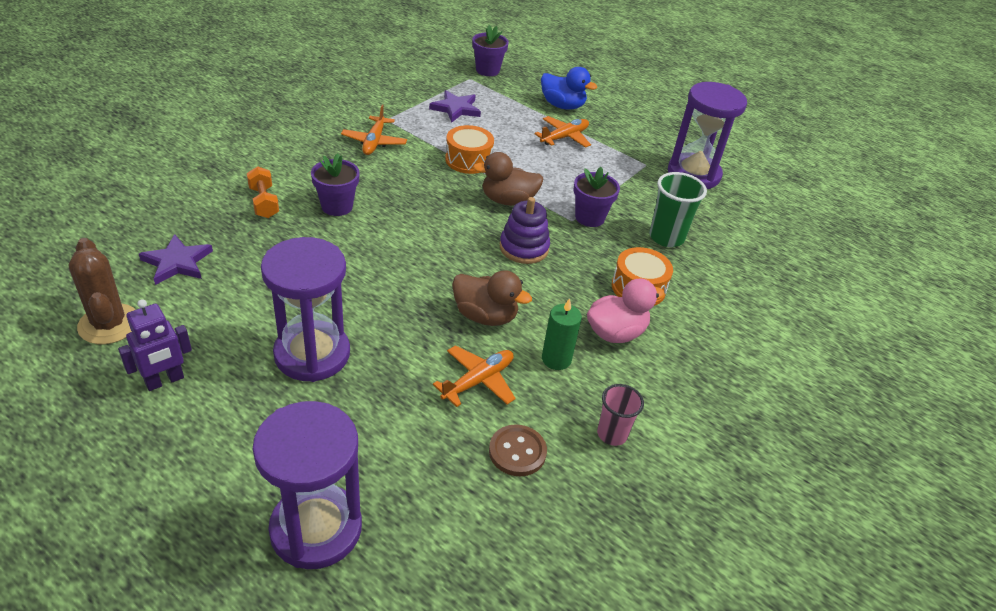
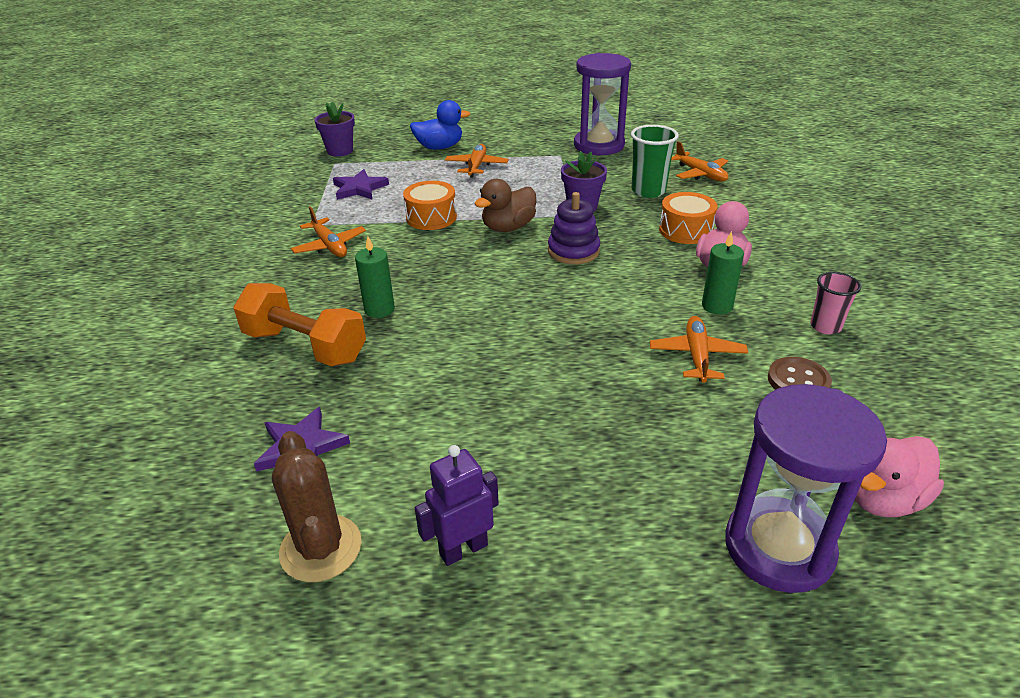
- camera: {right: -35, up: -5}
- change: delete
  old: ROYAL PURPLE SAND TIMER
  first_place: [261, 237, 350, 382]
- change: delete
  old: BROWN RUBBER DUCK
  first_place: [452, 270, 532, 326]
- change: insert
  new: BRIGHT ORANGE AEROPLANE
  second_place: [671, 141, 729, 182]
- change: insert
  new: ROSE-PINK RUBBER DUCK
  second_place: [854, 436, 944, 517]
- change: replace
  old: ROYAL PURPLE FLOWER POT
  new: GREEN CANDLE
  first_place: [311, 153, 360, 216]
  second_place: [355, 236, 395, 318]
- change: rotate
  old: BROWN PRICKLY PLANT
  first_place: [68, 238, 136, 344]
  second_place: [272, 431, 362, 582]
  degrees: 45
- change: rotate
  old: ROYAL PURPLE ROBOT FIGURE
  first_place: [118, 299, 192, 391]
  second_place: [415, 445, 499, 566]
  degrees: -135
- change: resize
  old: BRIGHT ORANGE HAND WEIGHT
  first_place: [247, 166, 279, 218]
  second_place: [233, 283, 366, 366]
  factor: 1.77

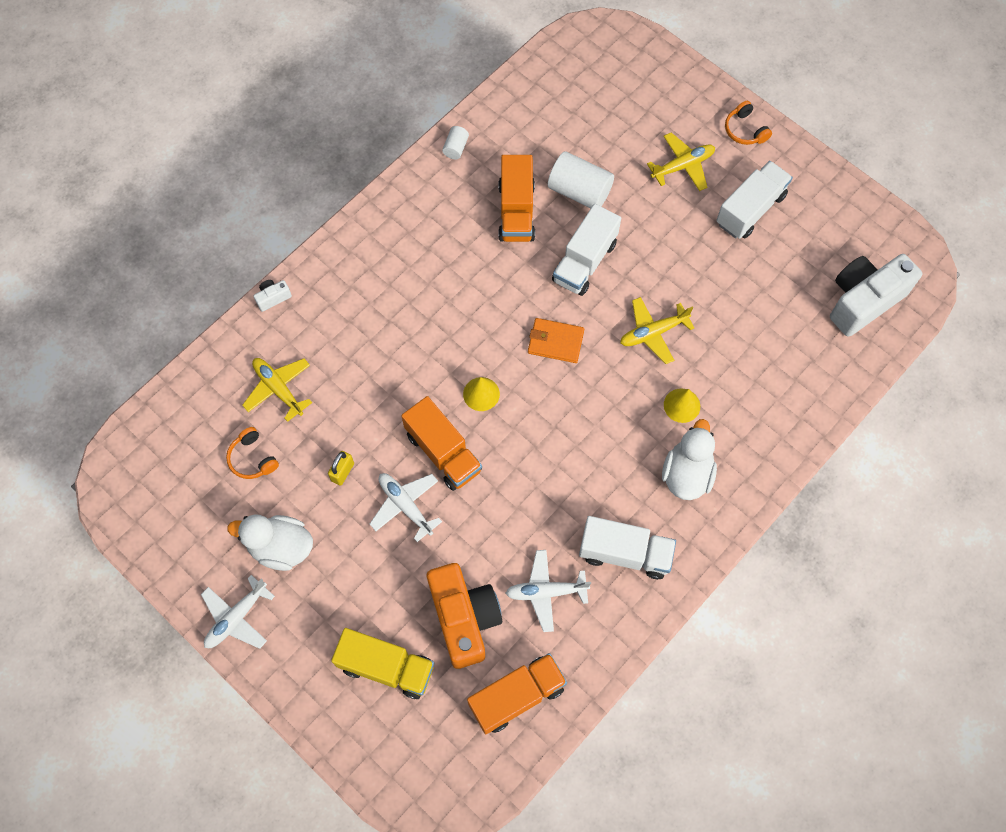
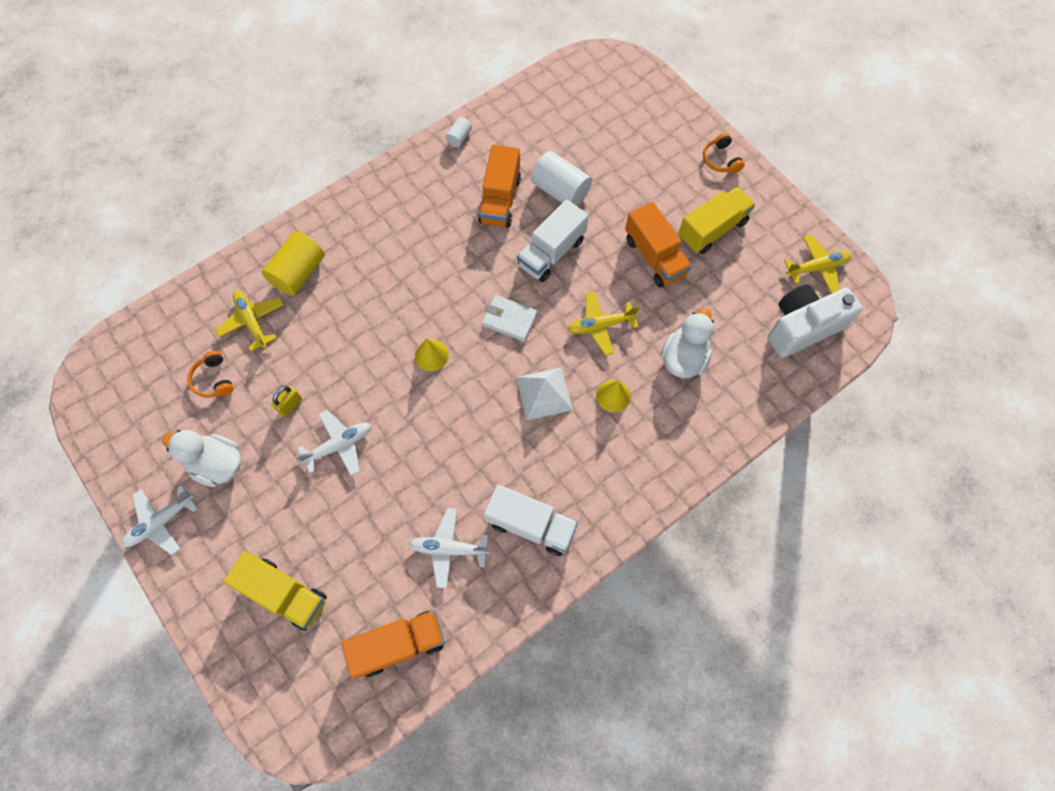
- camera: {right: 10, up: 0}
- change: delete
  old: SNOW-WHITE CAMERA
  first_place: [254, 280, 292, 312]
- change: delete
  old: BRIGHT ORANGE CAMERA
  first_place: [427, 563, 502, 669]
- change: insert
  new: GOLDEN SOLID CYLINDER
  second_place: [262, 231, 325, 296]
- change: insert
  new: SNOW-WHITE PYRAMID SHAPE
  second_place: [516, 367, 573, 420]
- change: move
  old: BRIGHT ORANGE TOY TRUCK
  first_place: [401, 396, 482, 491]
  second_place: [625, 202, 692, 288]
- change: move
  old: GOLDEN AEROPLANE
  first_place: [647, 133, 715, 191]
  second_place: [784, 234, 851, 294]
- change: move
  old: SNOW-WHITE RUBBER DUCK
  first_place: [662, 419, 717, 500]
  second_place: [660, 308, 714, 378]
- change: recolor
  old: BRIGHT ORANGE WALLET
  new: SNOW-WHITE WALLET
  first_place: [528, 318, 584, 363]
  second_place: [482, 295, 538, 342]
- change: recolor
  old: SNOW-WHITE TOY TRUCK
  new: GOLDEN TOY TRUCK
  first_place: [716, 161, 793, 239]
  second_place: [678, 187, 755, 254]
- change: rotate
  old: SNOW-WHITE AEROPLANE
  first_place: [370, 473, 442, 542]
  second_place: [296, 410, 371, 476]
  degrees: 90

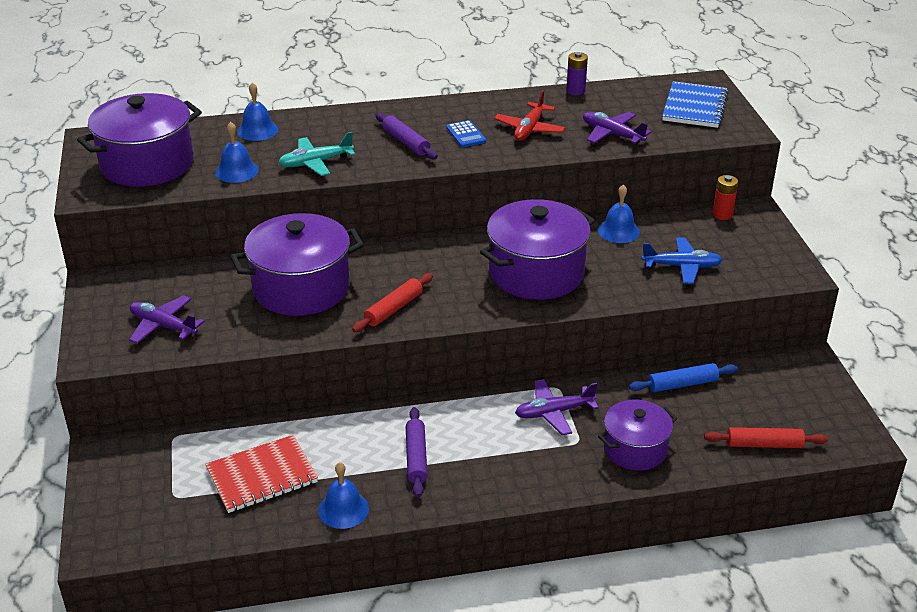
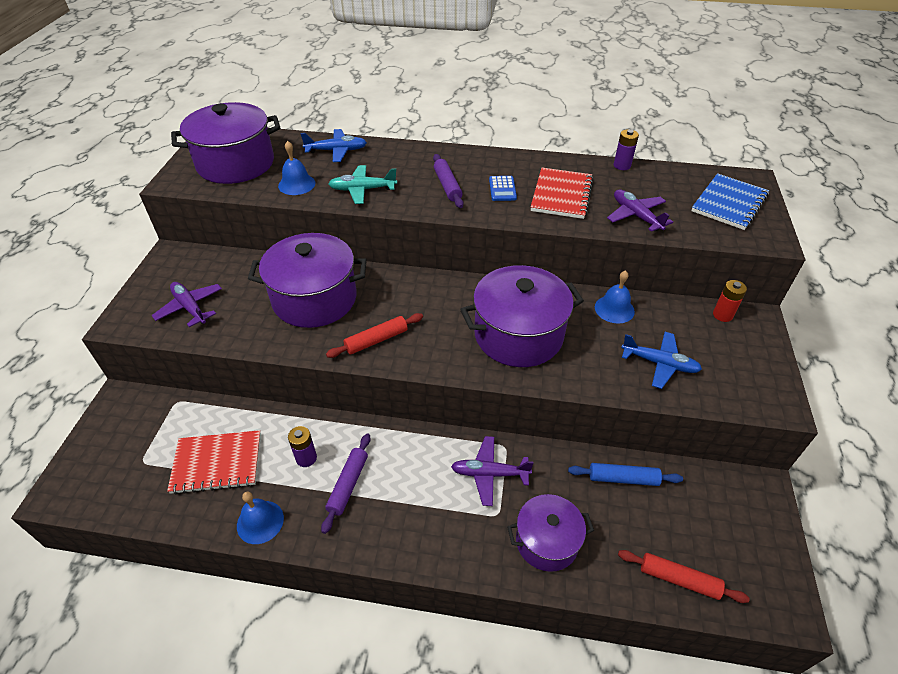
- camera: {right: 20, up: 10}
- change: insert
  new: ROYAL PURPLE POWER CELL
  second_place: [288, 426, 317, 467]
- change: replace
  old: ROYAL BLUE BELL
  new: ROYAL BLUE AEROPLANE
  first_place: [237, 82, 278, 141]
  second_place: [300, 129, 367, 162]
- change: replace
  old: CRIMSON AEROPLANE
  new: CRIMSON EXERCISE BOOK
  first_place: [494, 90, 566, 141]
  second_place: [531, 168, 593, 219]

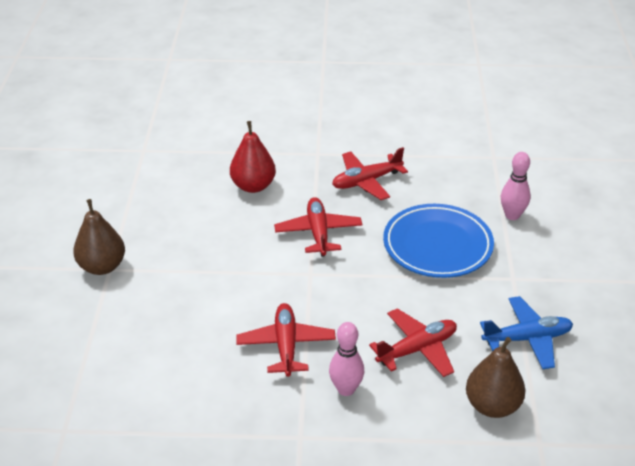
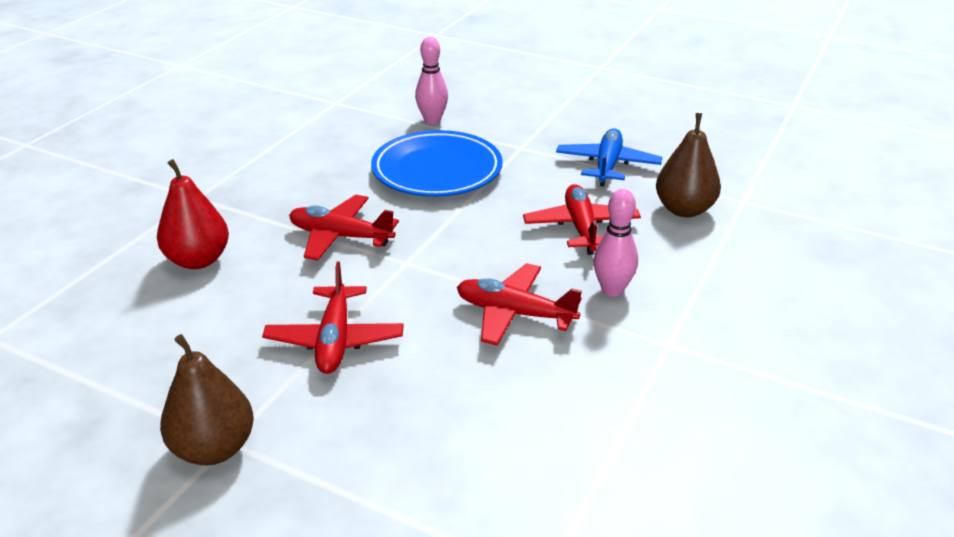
- camera: {right: -65, up: -5}
- change: move
  old: CRIMSON AEROPLANE
  first_place: [332, 147, 408, 200]
  second_place: [262, 262, 404, 374]

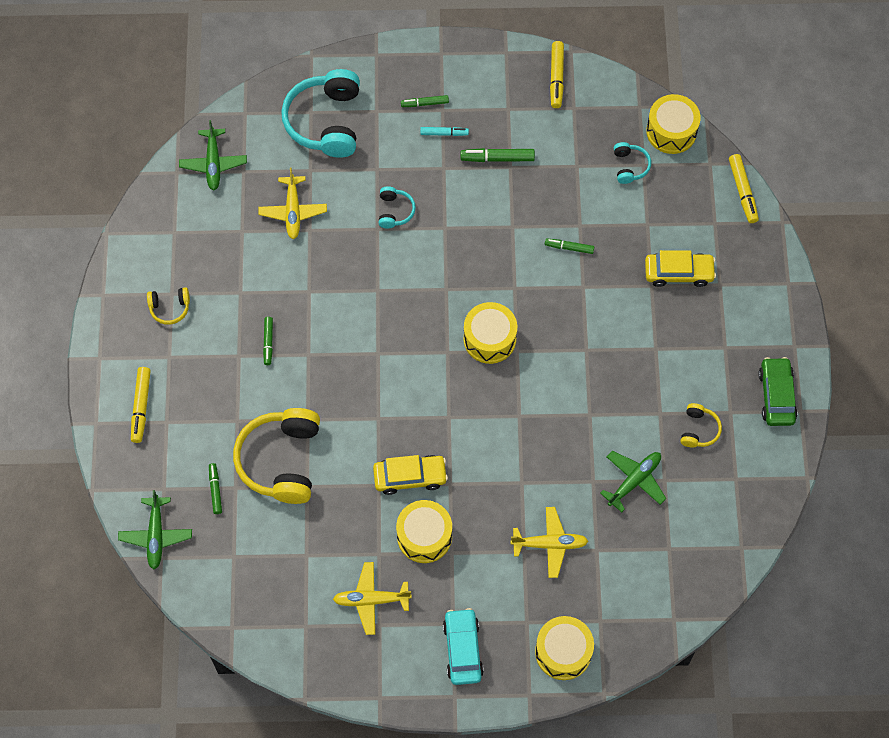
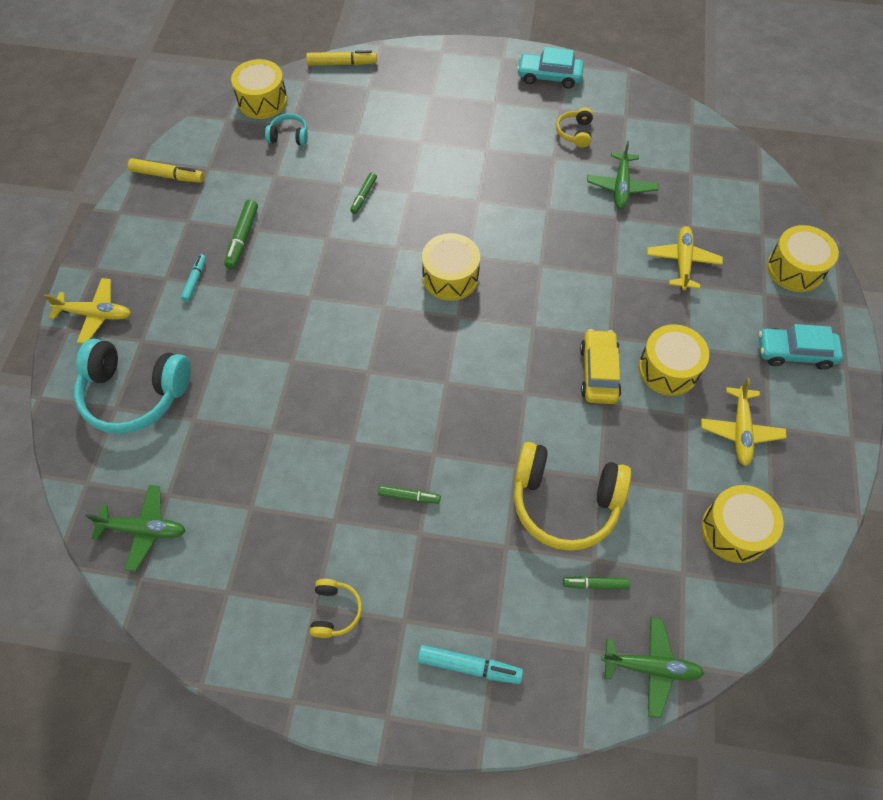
- camera: {right: -80, up: -5}
- change: delete
  old: TEAL HEADPHONES
  first_place: [379, 186, 416, 229]
- change: delete
  old: GREEN MARKER PEN
  first_place: [401, 95, 449, 107]
- change: delete
  old: GOLDEN TOY CAR
  first_place: [645, 250, 716, 287]
- change: insert
  new: GOLDEN TOY DRUM
  second_place: [702, 485, 784, 563]
- change: move
  old: GOLDEN AEROPLANE
  first_place: [258, 167, 327, 239]
  second_place: [44, 278, 131, 344]
- change: recolor
  old: GOLDEN MARKER PEN
  new: TEAL MARKER PEN
  first_place: [131, 367, 151, 443]
  second_place: [417, 645, 523, 684]
- change: recolor
  old: GREEN TOY CAR
  new: TEAL TOY CAR
  first_place: [758, 357, 797, 426]
  second_place: [517, 47, 584, 89]
- change: rotate
  old: GREEN AEROPLANE
  first_place: [600, 451, 666, 513]
  second_place: [587, 141, 658, 209]
  degrees: -135
- change: rotate
  old: GOLDEN HEADPHONES
  first_place: [680, 403, 722, 447]
  second_place: [556, 107, 593, 147]
  degrees: -105

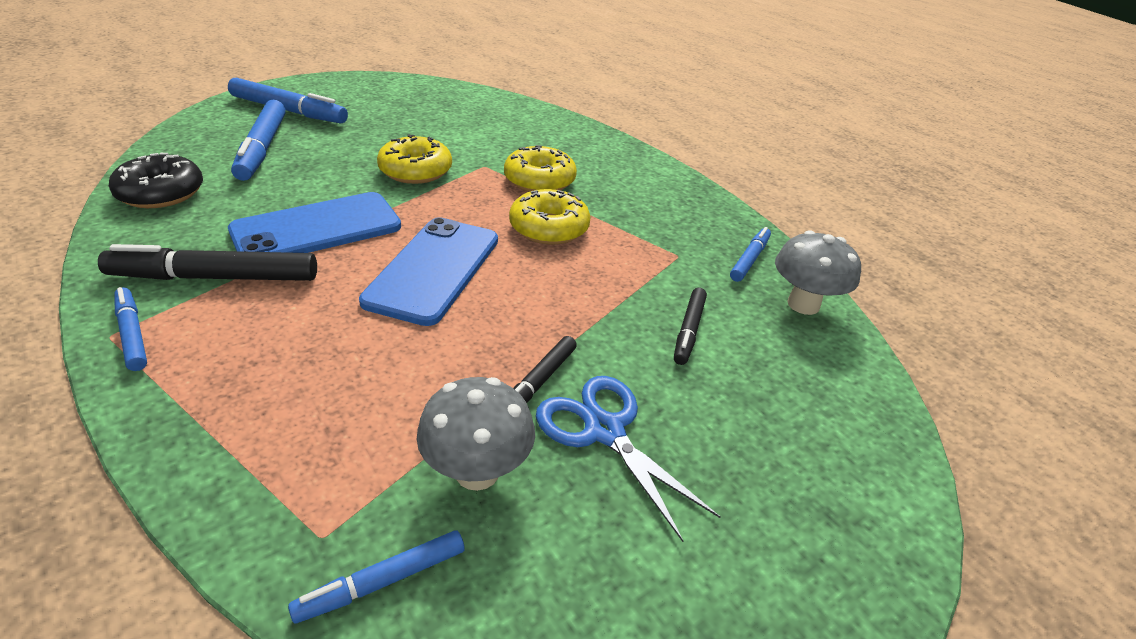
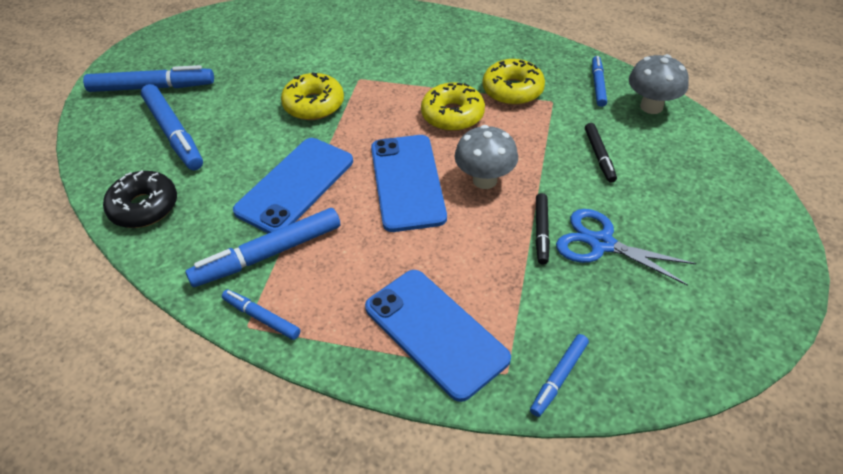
- camera: {right: -20, up: 10}
- change: insert
  new: ROYAL BLUE PHONE
  second_place: [365, 270, 511, 402]
- change: move
  old: ASH-GREY TOADSTOOL
  first_place: [417, 377, 535, 491]
  second_place: [454, 125, 518, 189]
- change: move
  old: GOLDEN GLAZED DONUT
  first_place: [504, 145, 577, 192]
  second_place: [483, 59, 545, 105]
- change: recolor
  old: EBONY MARKER PEN
  new: ROYAL BLUE MARKER PEN
  first_place: [98, 244, 317, 281]
  second_place: [186, 208, 340, 287]

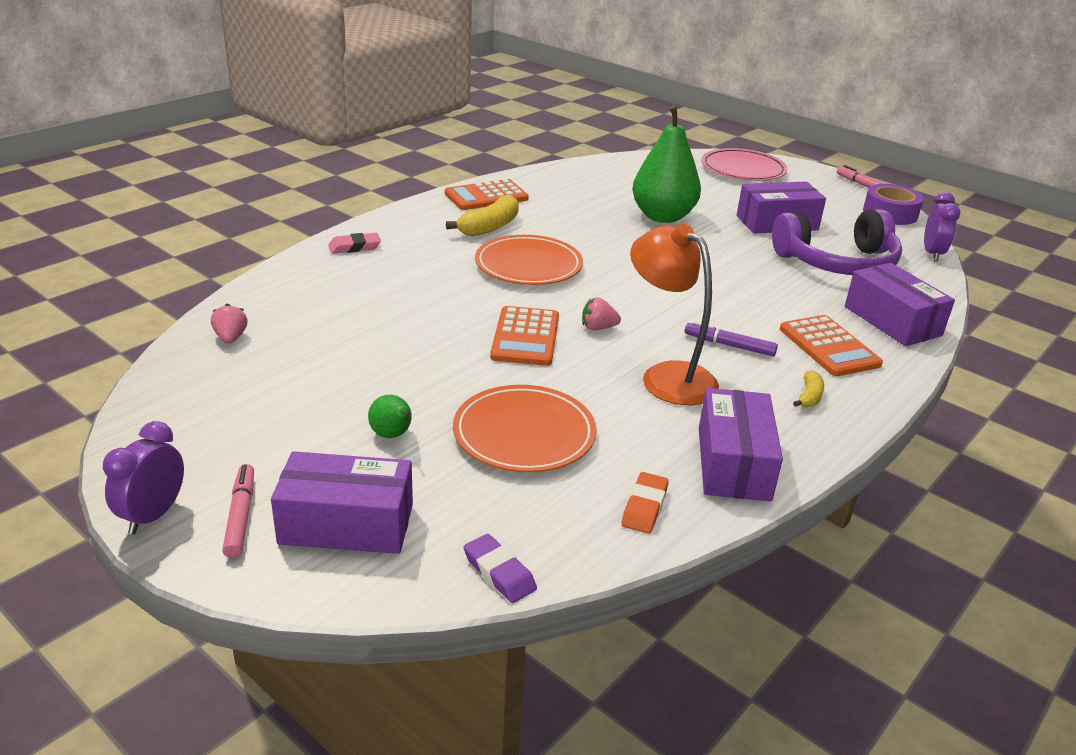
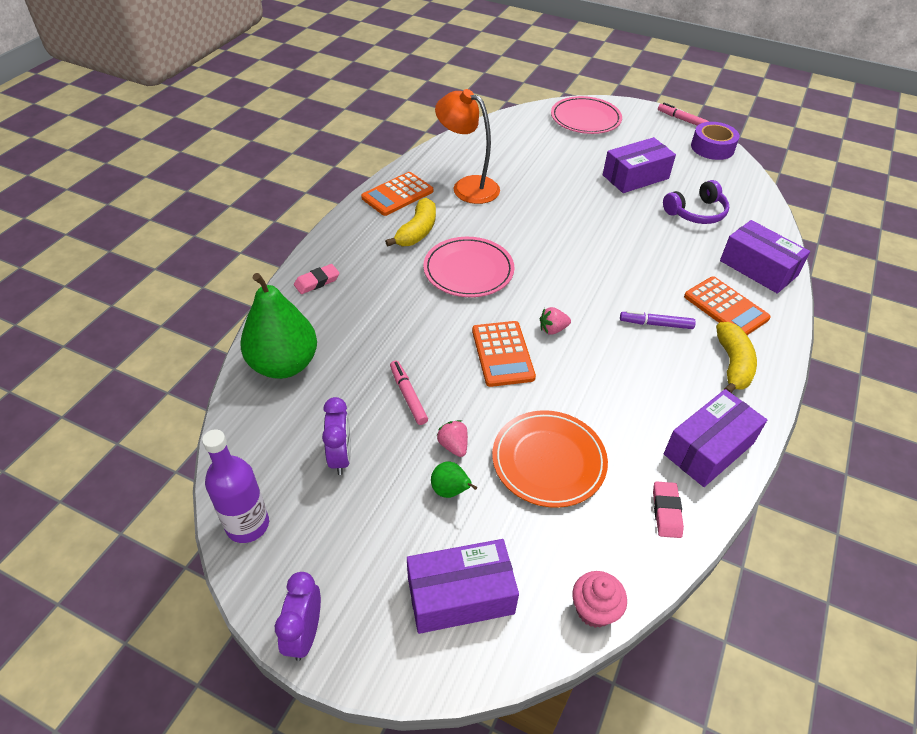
- camera: {right: -15, up: 15}
- change: insert
  new: ROYAL PURPLE DRINK BOTTLE
  second_place: [202, 429, 269, 543]
- change: move
  old: ROSE-PINK TOY STRAWBERRY
  first_place: [211, 304, 248, 343]
  second_place: [437, 420, 468, 457]
- change: move
  old: ROSE-PINK MARKER PEN
  first_place: [222, 464, 254, 558]
  second_place: [390, 360, 428, 425]
- change: move
  old: BRIGHT ORANGE DESK LAMP
  first_place: [630, 224, 719, 405]
  second_place: [435, 89, 500, 204]
- change: move
  old: GREEN PEAR
  first_place: [632, 105, 701, 223]
  second_place: [240, 273, 317, 379]
- change: move
  old: ROYAL PURPLE CLOCK
  first_place: [924, 192, 960, 261]
  second_place: [322, 397, 351, 475]
- change: replace
  old: ROYAL PURPLE GUM ERASER
  new: ROSE-PINK MUFFIN
  first_place: [463, 534, 537, 603]
  second_place: [572, 571, 627, 628]
- change: recolor
  old: BRIGHT ORANGE FLAT DISH
  new: ROSE-PINK FLAT DISH
  first_place: [475, 235, 583, 285]
  second_place: [423, 237, 515, 297]
- change: recolor
  old: BRIGHT ORANGE GUM ERASER
  new: ROSE-PINK GUM ERASER
  first_place: [622, 472, 669, 534]
  second_place: [653, 481, 684, 538]
- change: rotate
  old: ROYAL PURPLE PACKAGE
  first_place: [699, 388, 783, 501]
  second_place: [664, 389, 767, 487]
  degrees: 60
- change: resize
  old: ROYAL PURPLE HEADPHONES
  first_place: [772, 209, 902, 275]
  second_place: [663, 180, 729, 224]
  factor: 0.64
- change: resize
  old: GOLDEN BANANA FRUIT
  first_place: [793, 370, 824, 407]
  second_place: [716, 322, 757, 393]
  factor: 1.88

